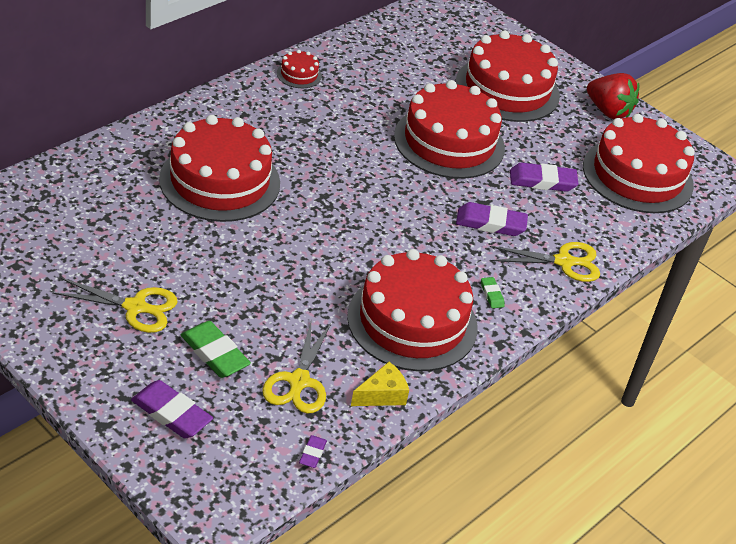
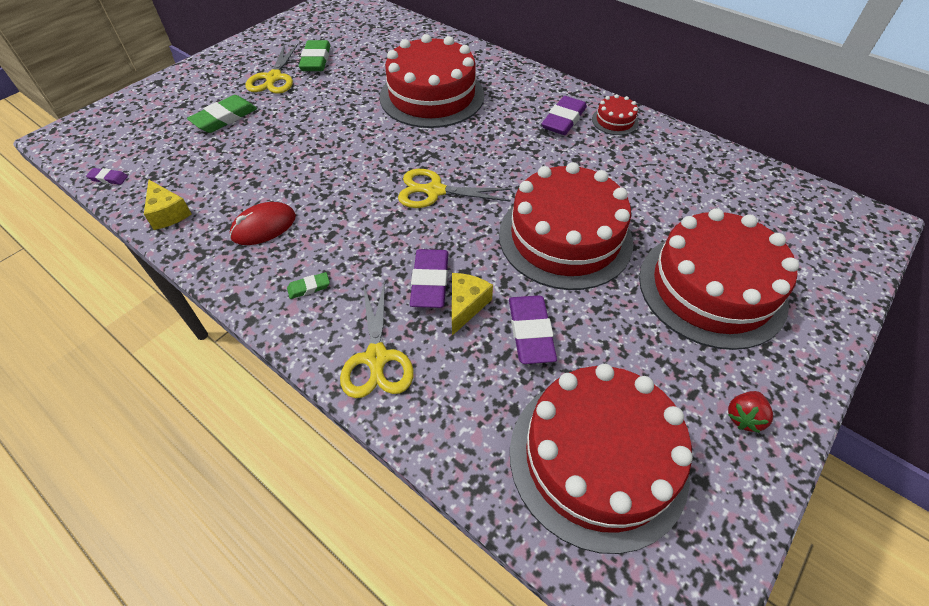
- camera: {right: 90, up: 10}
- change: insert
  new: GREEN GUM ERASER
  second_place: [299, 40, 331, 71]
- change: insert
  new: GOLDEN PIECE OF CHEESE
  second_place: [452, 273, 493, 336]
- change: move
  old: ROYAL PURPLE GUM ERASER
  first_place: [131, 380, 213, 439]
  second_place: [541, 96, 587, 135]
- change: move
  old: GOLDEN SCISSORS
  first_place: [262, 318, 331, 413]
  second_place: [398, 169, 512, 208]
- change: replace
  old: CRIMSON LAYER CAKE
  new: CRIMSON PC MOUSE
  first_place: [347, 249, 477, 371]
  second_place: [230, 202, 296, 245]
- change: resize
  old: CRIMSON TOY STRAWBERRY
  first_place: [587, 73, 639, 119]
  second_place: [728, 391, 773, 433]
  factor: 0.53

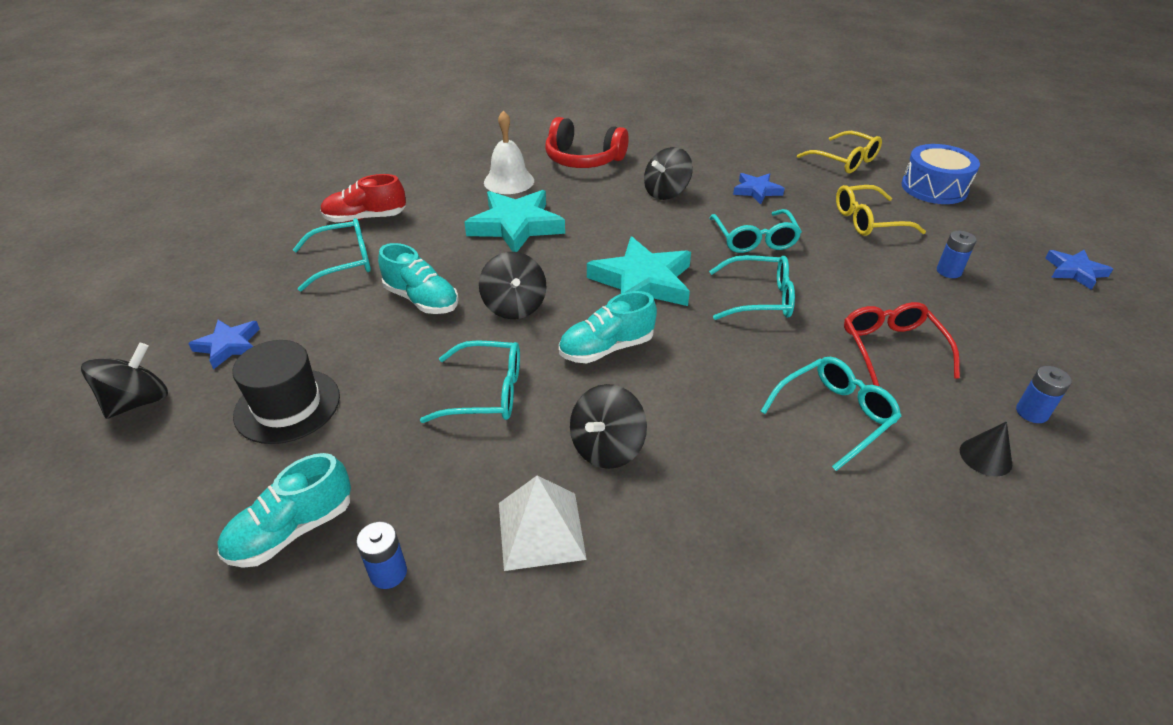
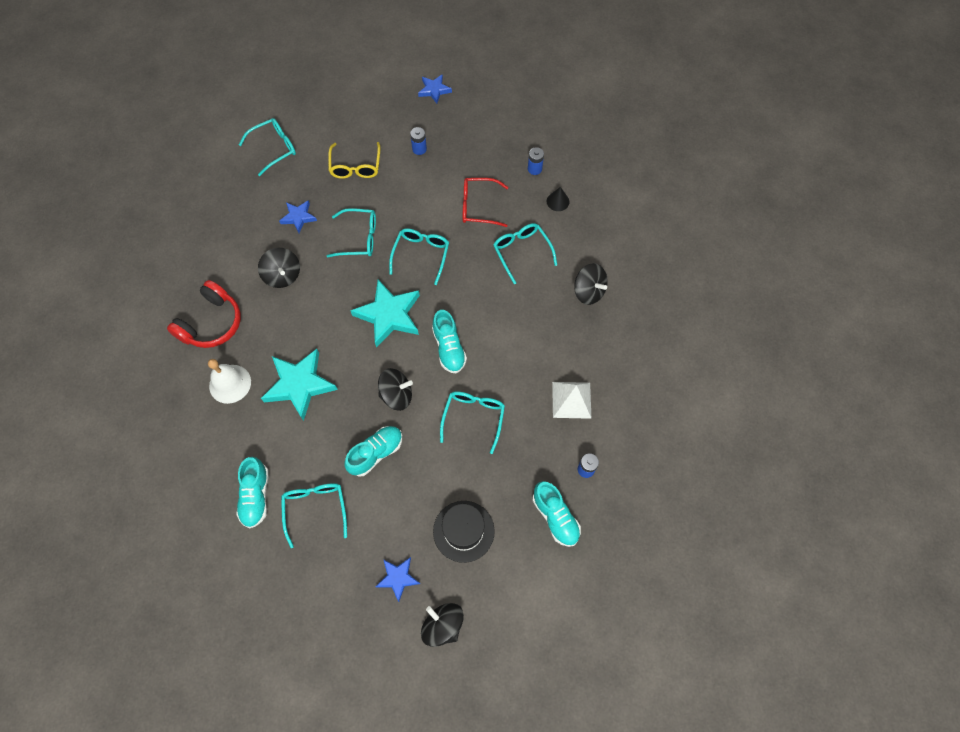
- camera: {right: -80, up: 25}
- change: delete
  old: ROYAL BLUE TOY DRUM
  first_place: [901, 144, 980, 204]
- change: move
  old: EBONY TOY TOP
  first_place: [570, 384, 647, 469]
  second_place: [574, 263, 608, 305]
- change: recolor
  old: CRIMSON LACE-UP SHOE
  new: TEAL LACE-UP SHOE
  first_place: [320, 174, 406, 223]
  second_place: [236, 457, 269, 528]
- change: recolor
  old: GOLDEN GLASSES
  new: TEAL GLASSES
  first_place: [797, 131, 882, 173]
  second_place: [239, 118, 296, 176]

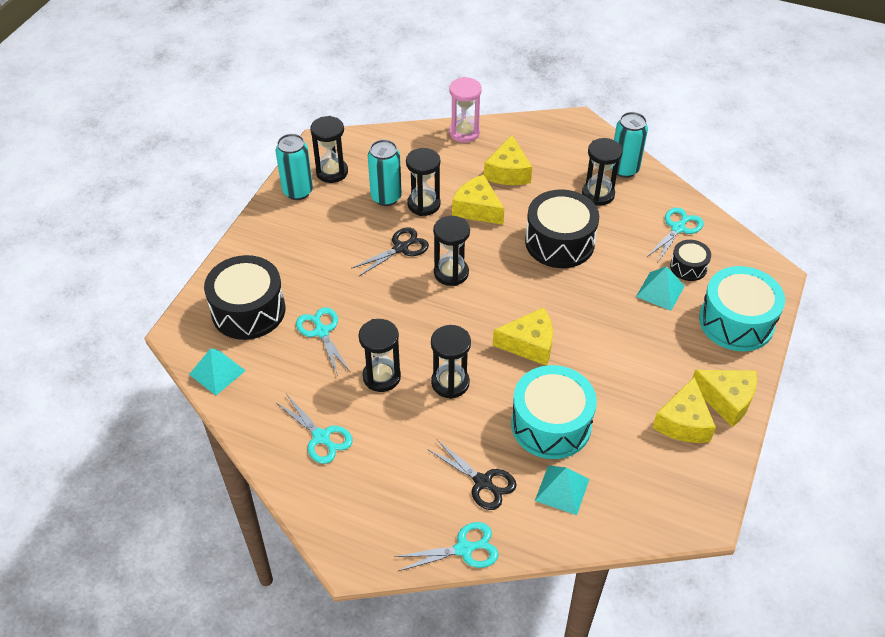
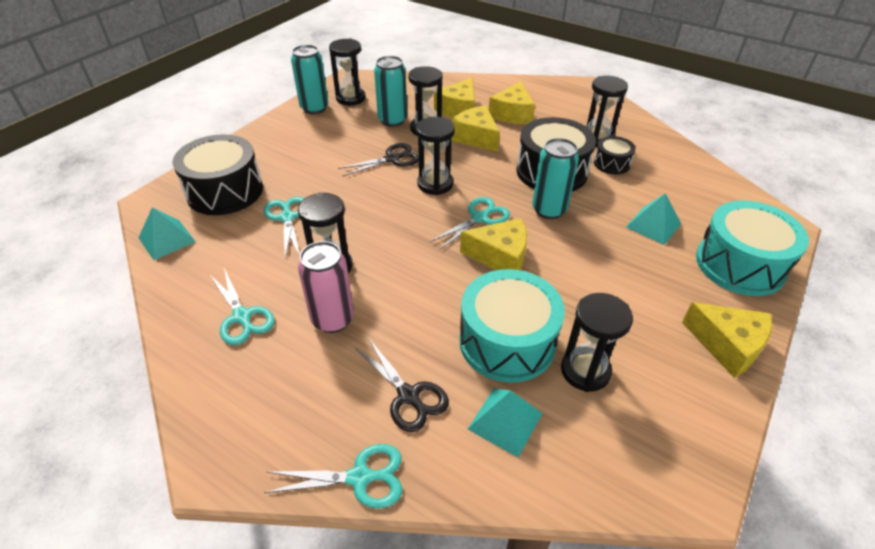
- camera: {right: 10, up: -5}
- change: delete
  old: ROSE-PINK SAND TIMER
  first_place: [449, 77, 482, 143]
- change: insert
  new: ROSE-PINK CAN
  second_place: [298, 241, 354, 333]
- change: move
  old: EBONY SAND TIMER
  first_place: [431, 325, 471, 399]
  second_place: [561, 293, 633, 392]
- change: move
  old: TEAL CAN
  first_place: [611, 112, 648, 178]
  second_place: [532, 138, 579, 219]
- change: move
  old: TEAL SCISSORS
  first_place: [647, 207, 704, 262]
  second_place: [430, 197, 510, 250]
- change: move
  old: GOLDEN PIECE OF CHEESE
  first_place: [653, 377, 716, 443]
  second_place: [434, 78, 475, 118]
- change: move
  old: EBONY TOY DRUM
  first_place: [670, 240, 711, 281]
  second_place: [594, 136, 636, 174]

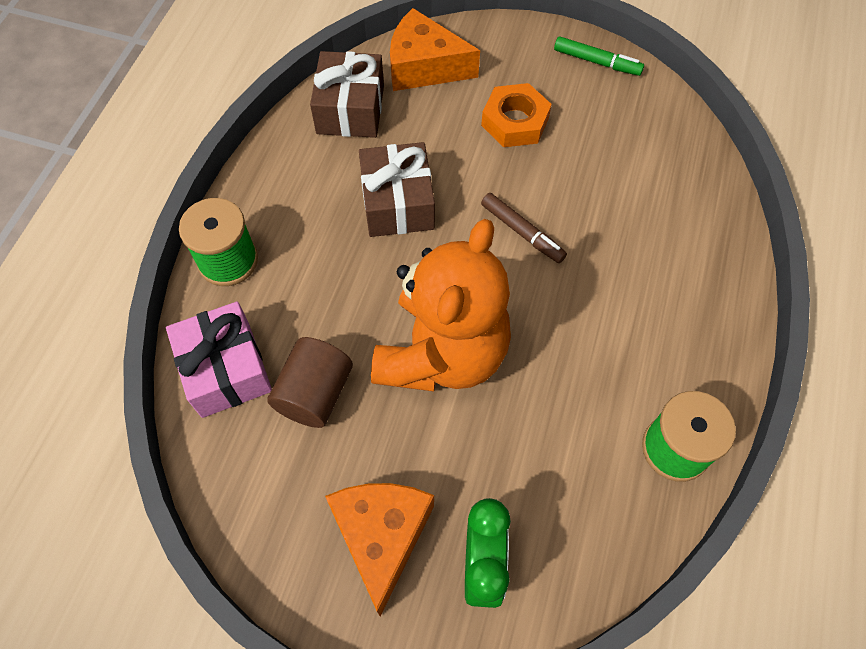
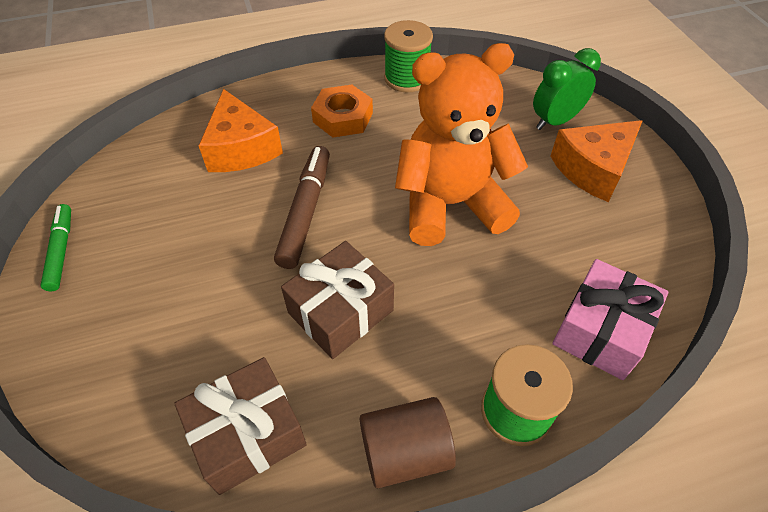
- camera: {right: -125, up: -10}
- change: move
  old: BROWN SOLID CYLINDER
  first_place: [267, 337, 353, 428]
  second_place: [360, 397, 456, 488]
- change: move
  old: BRIGHT ORANGE PIECE OF CHEESE
  first_place: [390, 8, 480, 91]
  second_place: [199, 89, 283, 172]
- change: move
  old: BRIGHT ORANGE HEX NUT
  first_place: [481, 83, 552, 147]
  second_place: [311, 85, 373, 138]
- change: resize
  old: BROWN MARKER PEN
  first_place: [481, 193, 567, 263]
  second_place: [274, 146, 330, 269]
  factor: 1.53

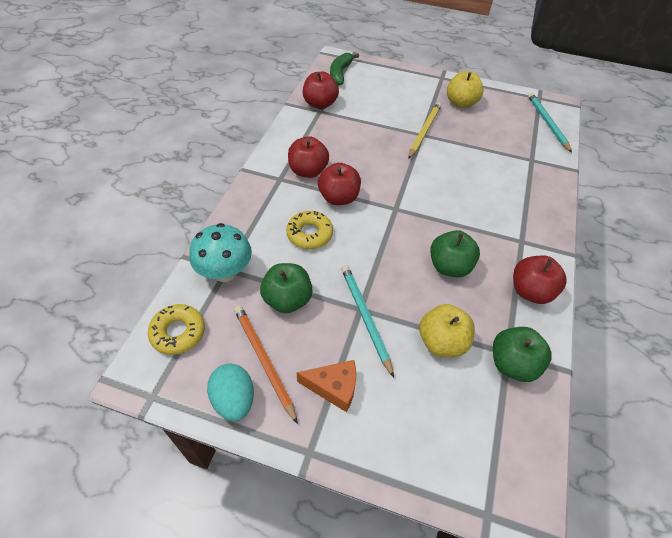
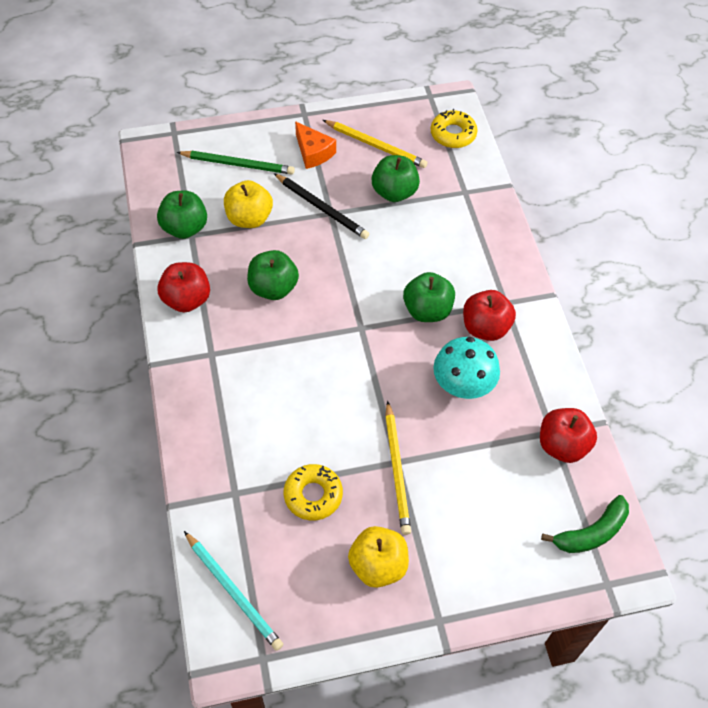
- camera: {right: 150, up: 5}
- change: delete
  old: TEAL EGG
  first_place: [207, 364, 254, 421]
- change: insert
  new: GREEN PENCIL
  second_place: [176, 151, 295, 174]
- change: move
  old: TEAL TOADSTOOL
  first_place: [189, 223, 252, 282]
  second_place: [433, 337, 500, 399]
- change: move
  old: GOLDEN GLAZED DONUT
  first_place: [286, 211, 333, 249]
  second_place: [284, 464, 343, 520]
- change: recolor
  old: BRIGHT ORANGE PENCIL
  new: GOLDEN PENCIL
  first_place: [234, 305, 298, 424]
  second_place: [323, 120, 428, 168]
- change: recolor
  old: CRIMSON TOY APPLE
  new: GREEN TOY APPLE
  first_place: [318, 163, 361, 205]
  second_place: [403, 272, 455, 322]
- change: recolor
  old: TEAL PENCIL
  new: EBONY PENCIL
  first_place: [341, 265, 394, 378]
  second_place: [274, 173, 369, 239]
- change: rotate
  old: BRIGHT ORANGE PIECE OF CHEESE
  first_place: [297, 360, 356, 412]
  second_place: [295, 121, 336, 169]
  degrees: -105
- change: rotate
  old: GREEN BANANA FRUIT
  first_place: [330, 53, 359, 86]
  second_place: [541, 495, 629, 553]
  degrees: 75

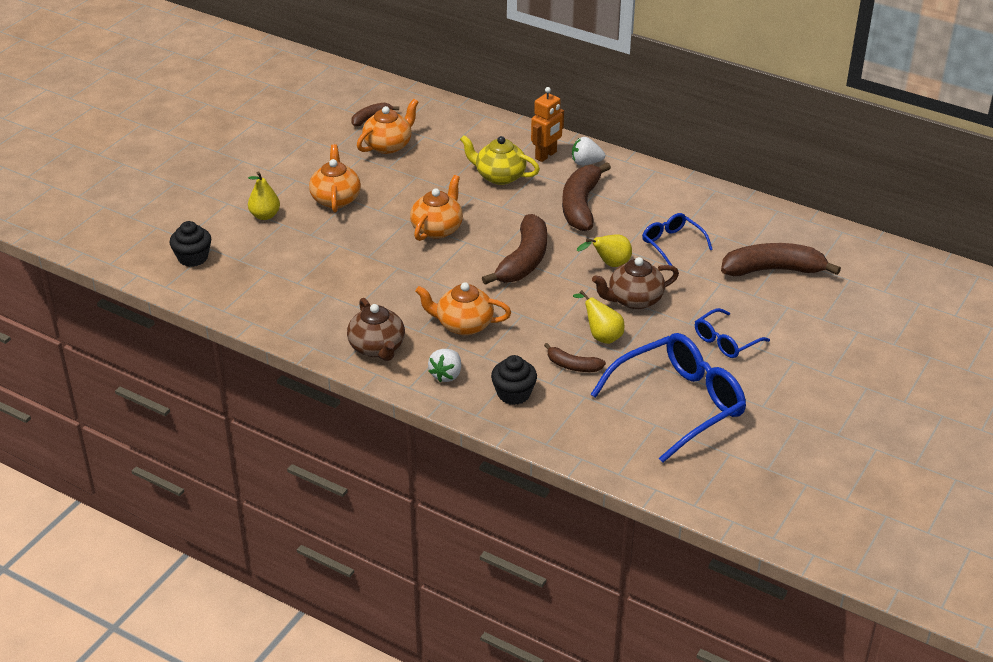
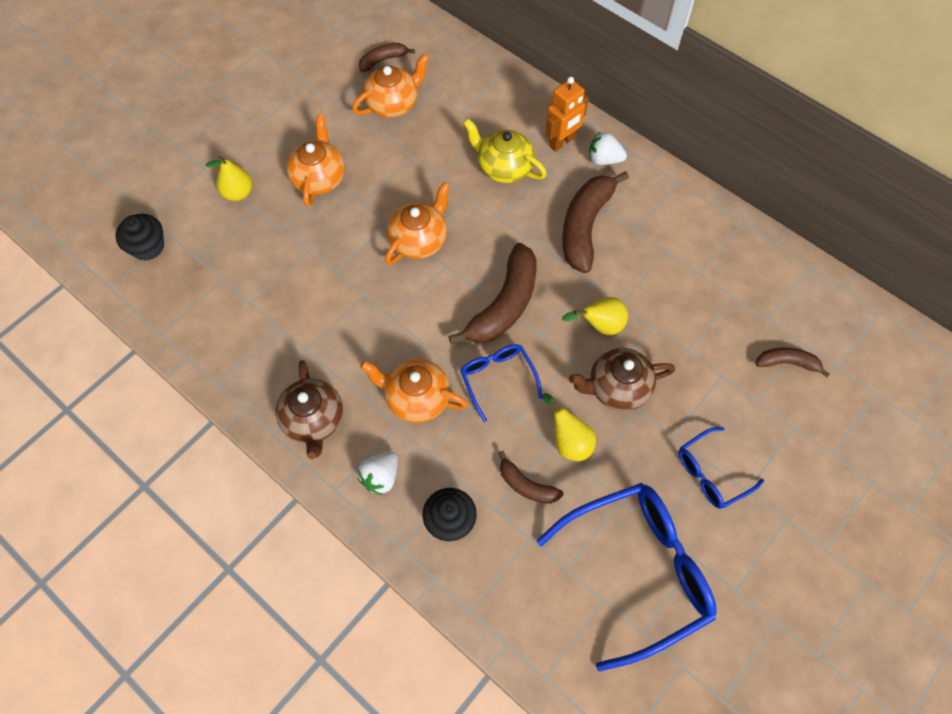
- camera: {right: 10, up: 25}
- change: move
  old: ROYAL BLUE GLASSES
  first_place: [642, 213, 713, 266]
  second_place: [460, 344, 543, 422]
- change: resize
  old: BROWN BANANA FRUIT
  first_place: [721, 243, 841, 276]
  second_place: [756, 347, 830, 377]
  factor: 0.52

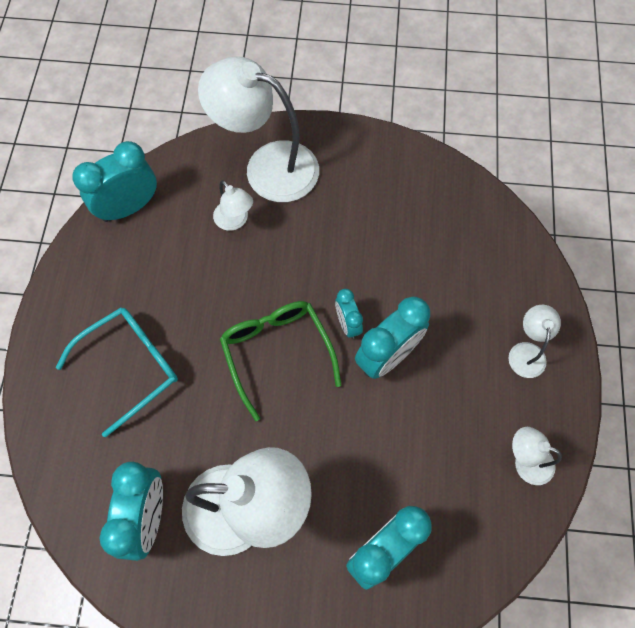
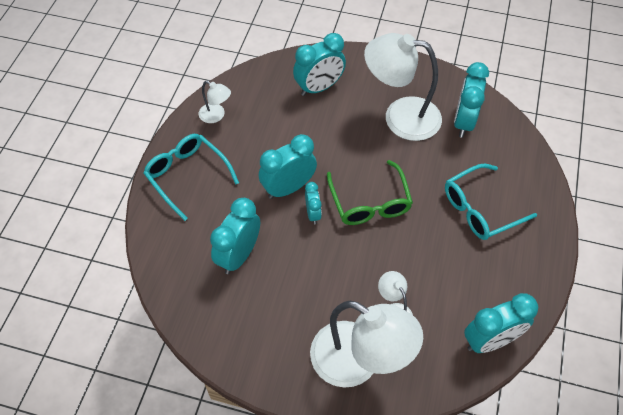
- camera: {right: -170, up: -10}
- change: insert
  new: TEAL CLOCK
  second_place: [210, 198, 260, 274]
- change: replace
  old: SNOW-WHITE DESK LAMP
  new: TEAL GLASSES
  first_place: [509, 305, 561, 378]
  second_place: [143, 134, 239, 221]

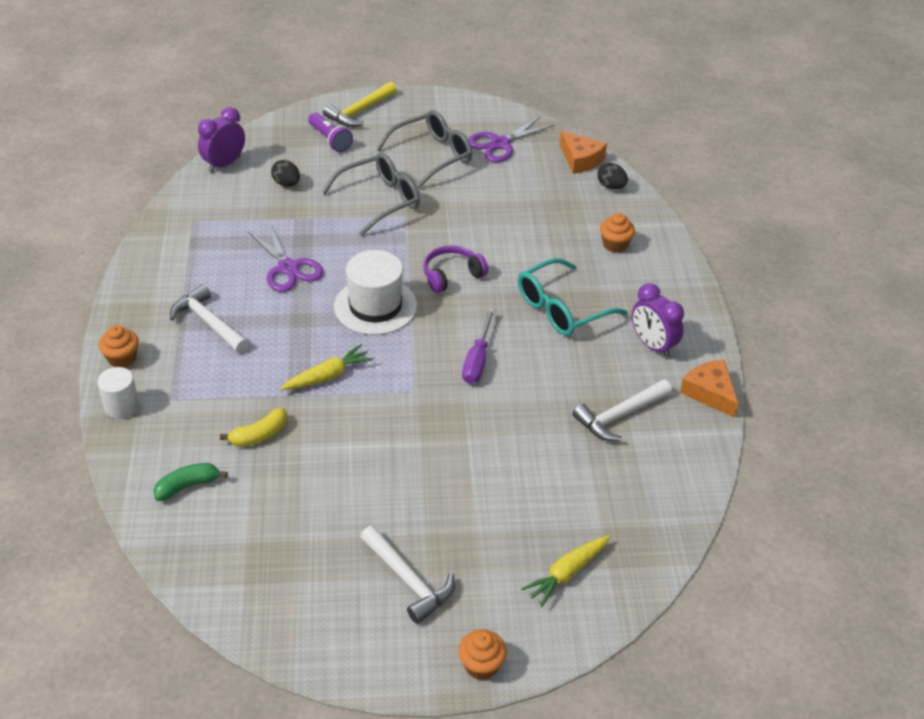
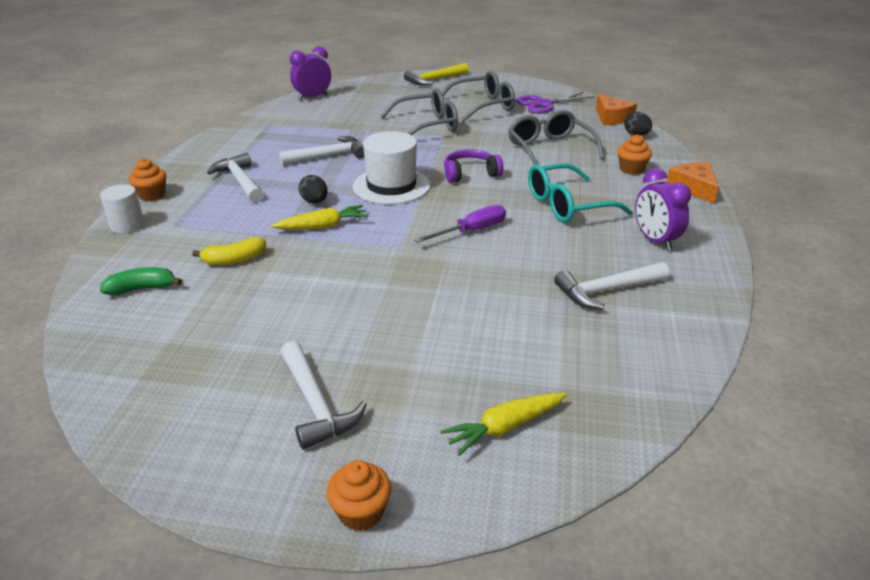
- camera: {right: 15, up: -10}
- change: delete
  old: ROYAL PURPLE POCKET TORCH
  first_place: [308, 113, 353, 152]
- change: insert
  new: ASH-GREY GLASSES
  second_place: [508, 110, 604, 164]
- change: move
  old: EBONY EGG
  first_place: [271, 160, 300, 187]
  second_place: [299, 175, 328, 204]
- change: move
  old: BRIGHT ORANGE PIECE OF CHEESE
  first_place: [680, 360, 738, 418]
  second_place: [667, 162, 719, 204]
- change: replace
  old: ROYAL PURPLE SCISSORS
  new: SNOW-WHITE CLAW HAMMER
  first_place: [248, 224, 323, 292]
  second_place: [279, 136, 364, 166]
- change: rotate
  old: ROYAL PURPLE FLAT SCREWDRIVER
  first_place: [462, 308, 495, 384]
  second_place: [414, 205, 506, 243]
  degrees: -150

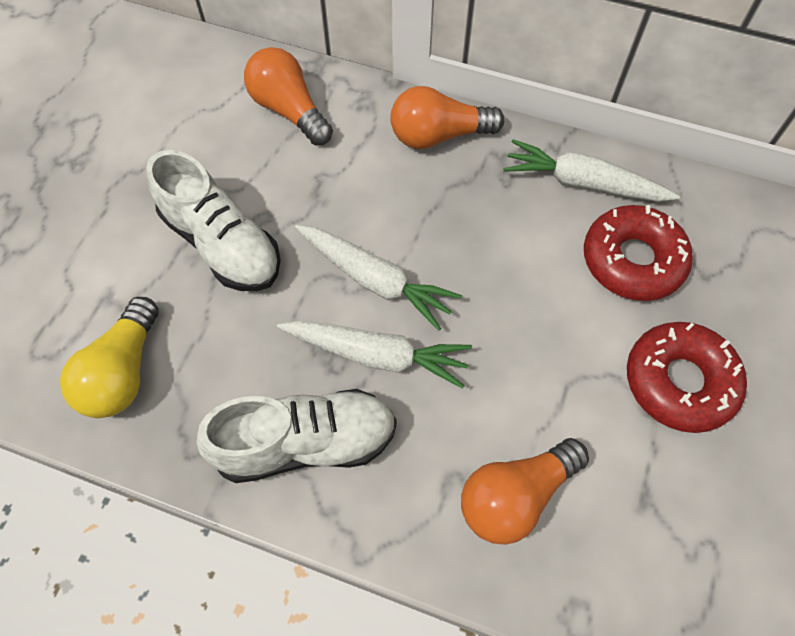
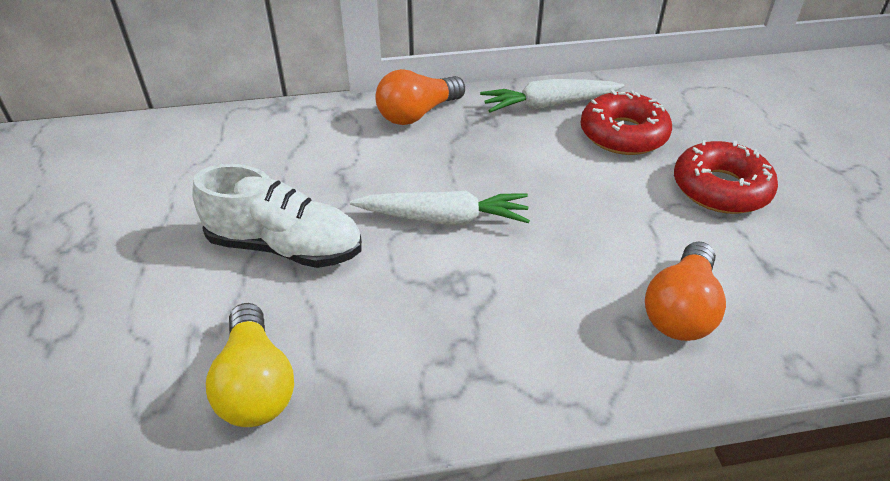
- camera: {right: -30, up: -20}
- change: delete
  old: SNOW-WHITE LACE-UP SHOE
  first_place: [196, 389, 397, 483]
- change: delete
  old: BRIGHT ORANGE LIGHTBULB
  first_place: [244, 47, 333, 146]
- change: delete
  old: SNOW-WHITE ROOT VEGETABLE
  first_place: [277, 320, 472, 389]

